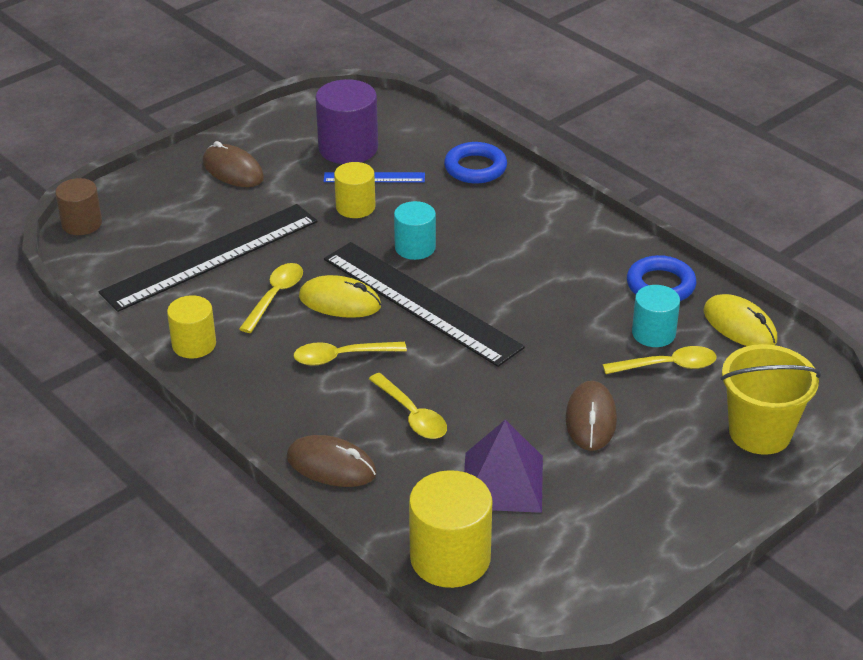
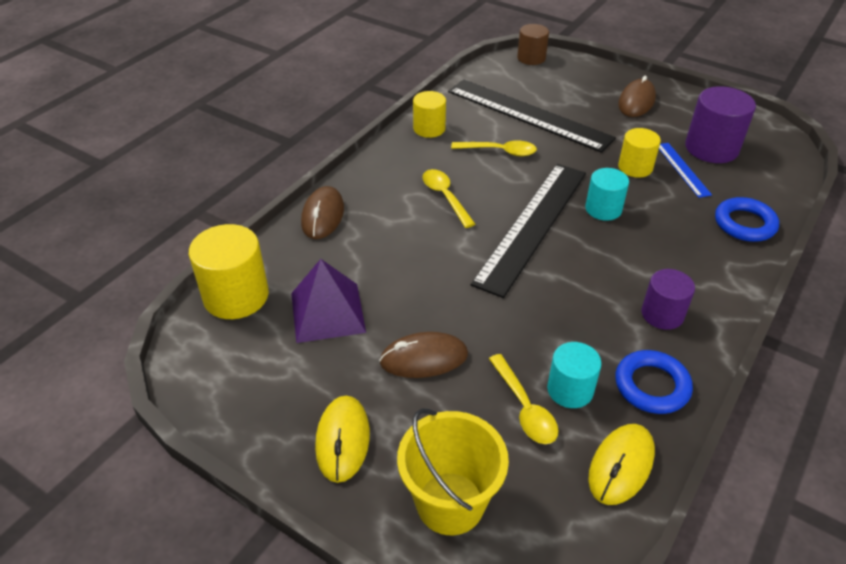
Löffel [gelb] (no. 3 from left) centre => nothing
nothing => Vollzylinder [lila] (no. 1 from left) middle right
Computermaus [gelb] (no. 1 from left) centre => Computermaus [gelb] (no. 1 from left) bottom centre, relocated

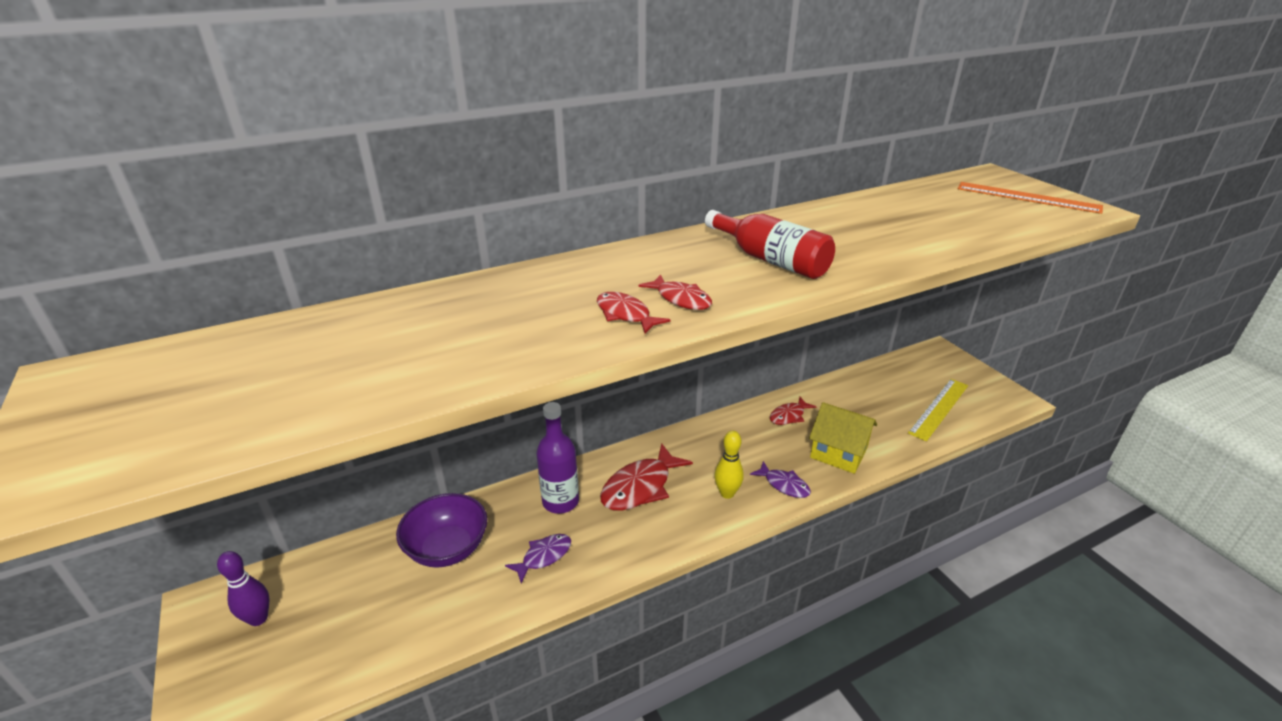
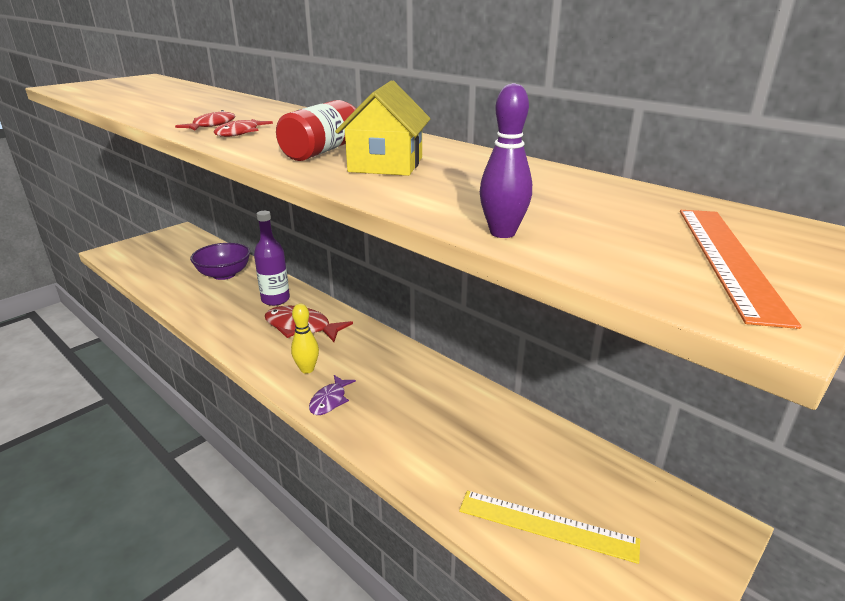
Fisch [lila] (no. 1 from left) bottom centre => nothing
Fisch [rot] (no. 4 from left) centre => nothing
Bowlingkegel [lila] bottom left => Bowlingkegel [lila] top centre, relocated
Haus [gelb] centre => Haus [gelb] top centre, relocated

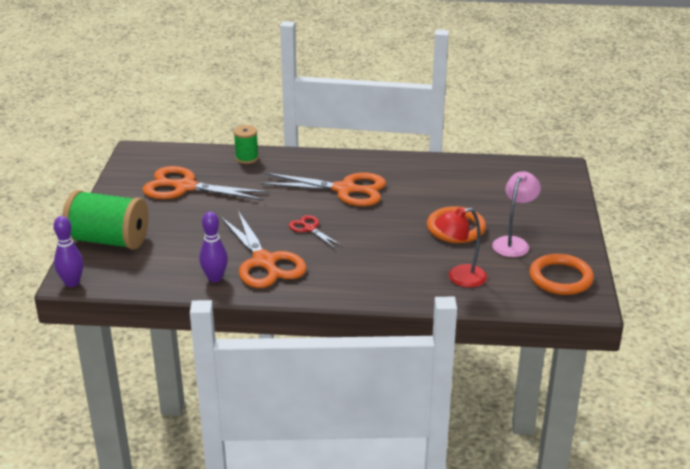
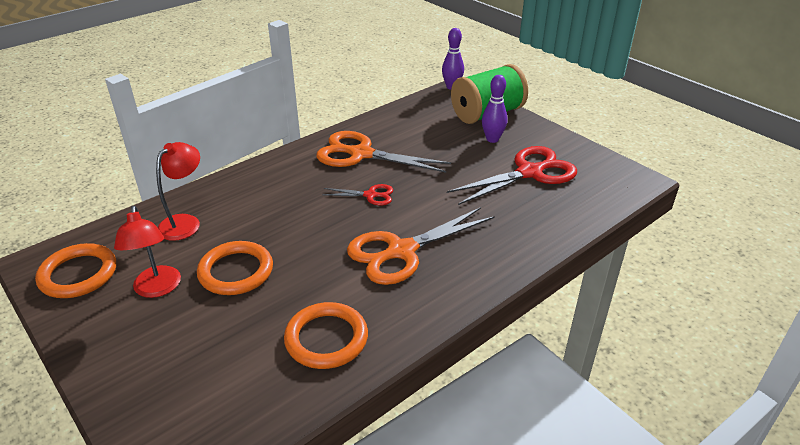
Garnrolle [grün] (no. 2 from left) top centre => nothing
nothing => Ring [orange] (no. 3 from left) bottom centre
Bowlingkegel [lila] (no. 2 from left) middle left => Bowlingkegel [lila] (no. 2 from left) top centre, relocated
Schere [orange] (no. 1 from left) middle left => Schere [rot] (no. 2 from left) centre
Lampe [rosa] middle right => Lampe [rot] (no. 1 from left) middle left

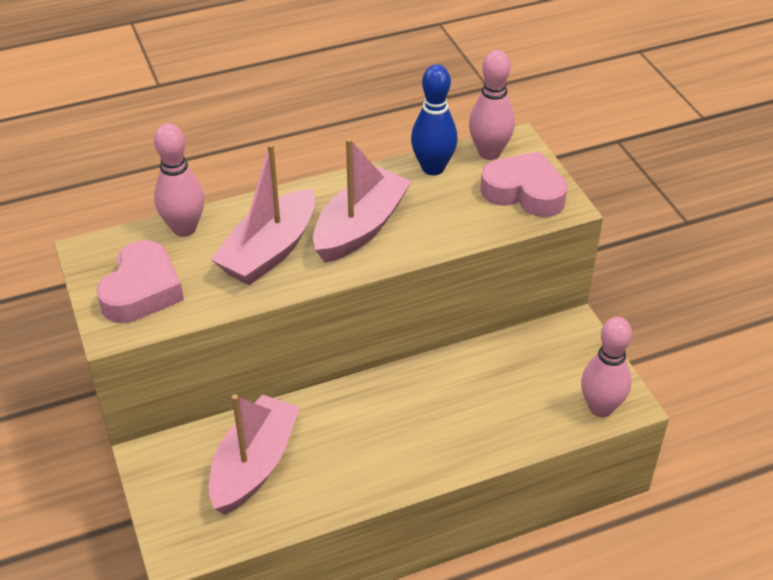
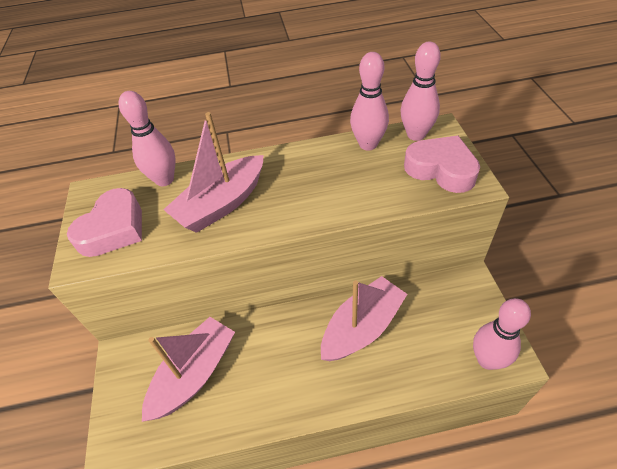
Boot [rosa] (no. 3 from left) centre => Boot [rosa] (no. 3 from left) bottom centre, relocated
Bowlingkegel [blau] top centre => Bowlingkegel [rosa] (no. 2 from left) top centre

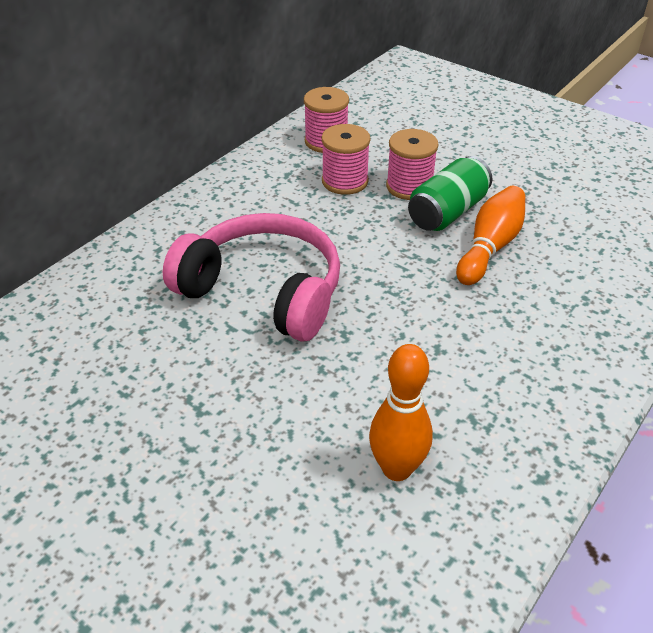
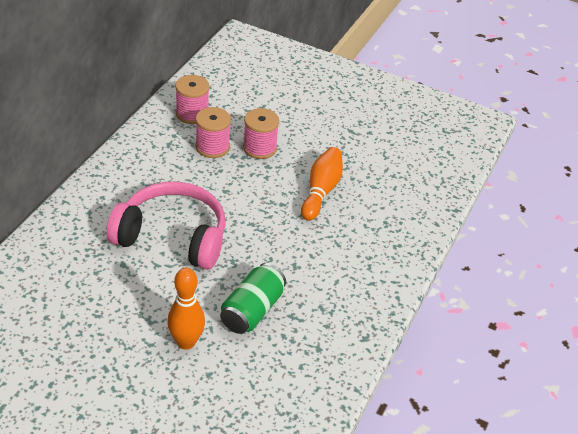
Bowlingkegel [orange] (no. 1 from left) centre => Bowlingkegel [orange] (no. 1 from left) bottom left, relocated
Dose [grün] top right => Dose [grün] bottom centre, relocated

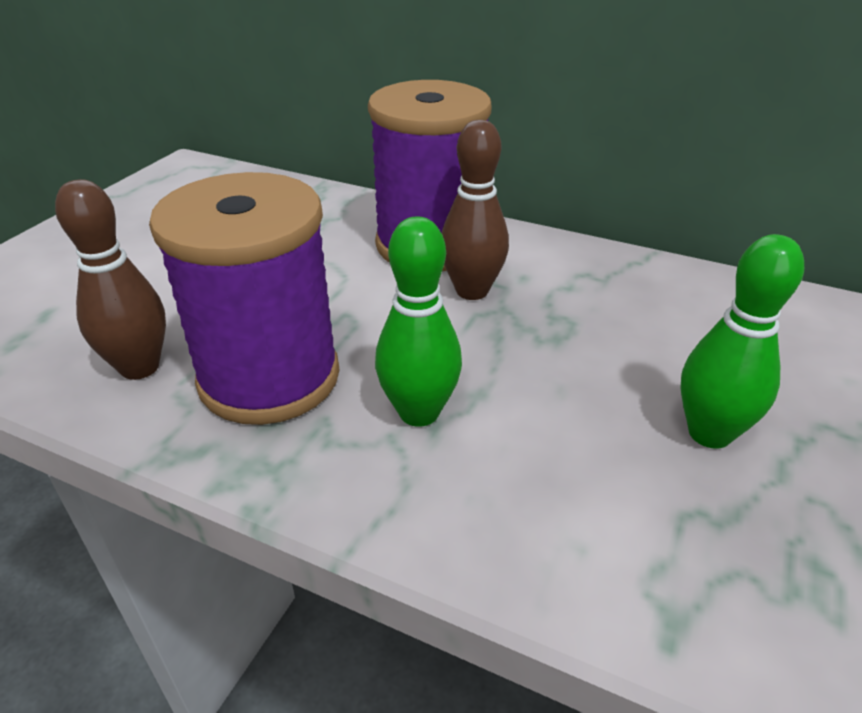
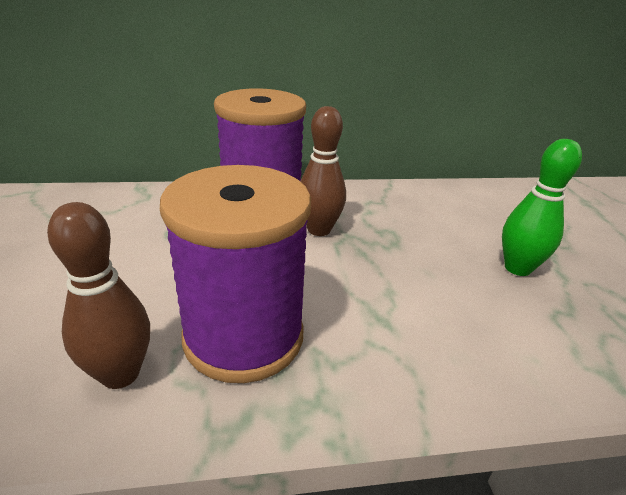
Bowlingkegel [grün] (no. 1 from left) centre => nothing

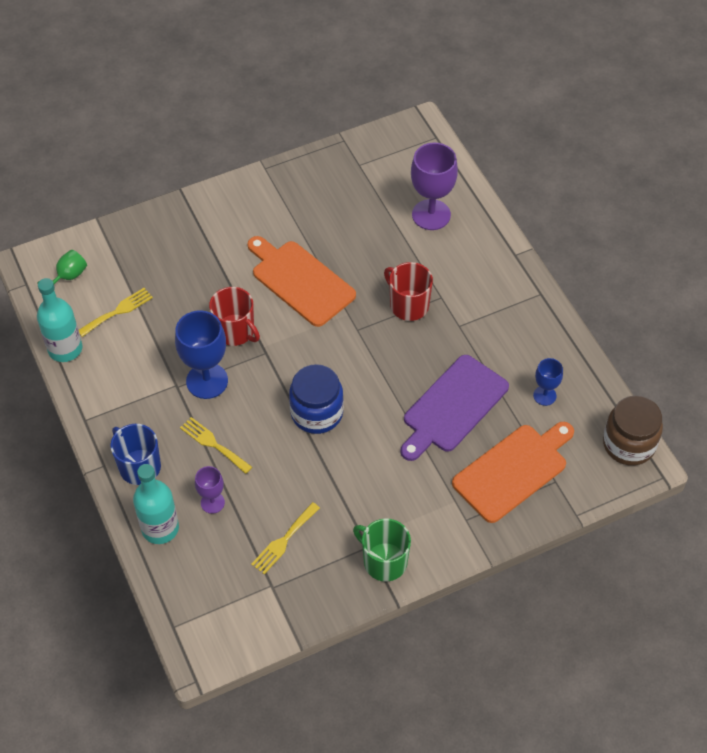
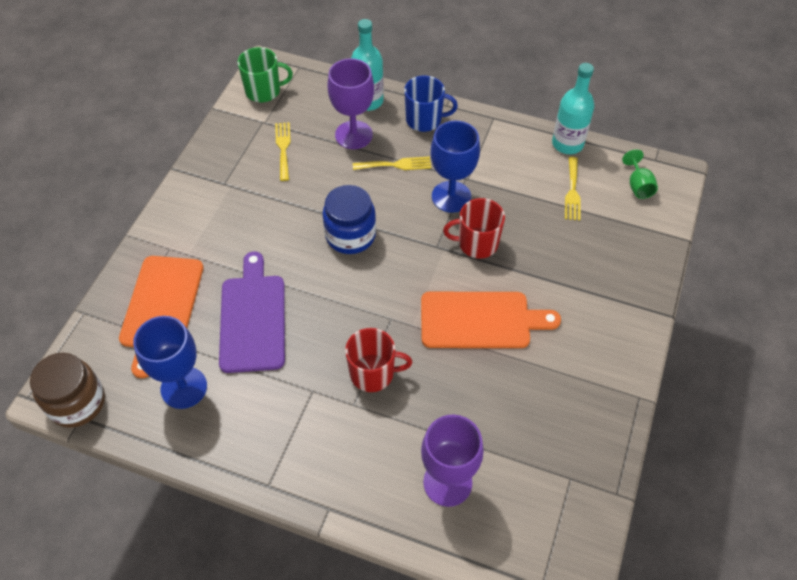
Tasse [grün] bottom centre => Tasse [grün] top left, relocated
Kelch [lila] (no. 1 from left) middle left => Kelch [lila] (no. 1 from left) top centre, x1.83
Kelch [blau] (no. 2 from left in the first image) middle right => Kelch [blau] (no. 1 from left) middle left, x1.83

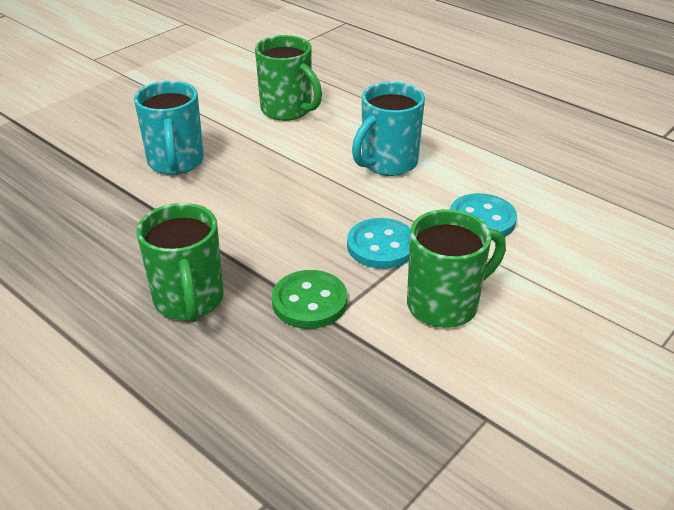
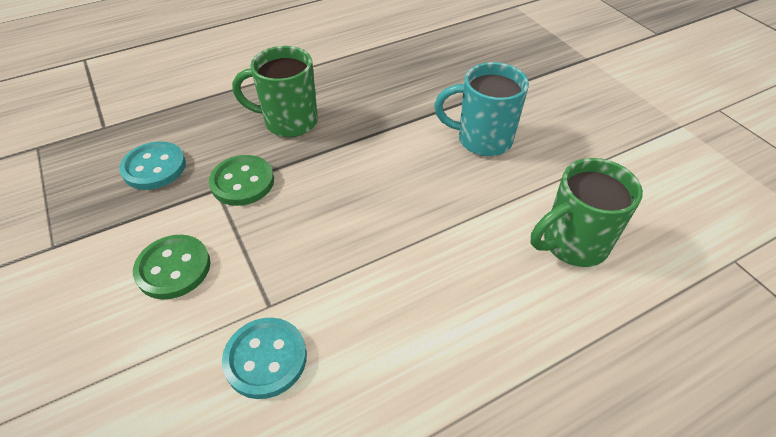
Tasse [türkis] (no. 2 from left) top centre => nothing
Knopf [türkis] (no. 1 from left) centre => Knopf [türkis] (no. 1 from left) middle left, relocated
Tasse [grün] (no. 3 from left) middle right => Knopf [grün] (no. 1 from left) middle left

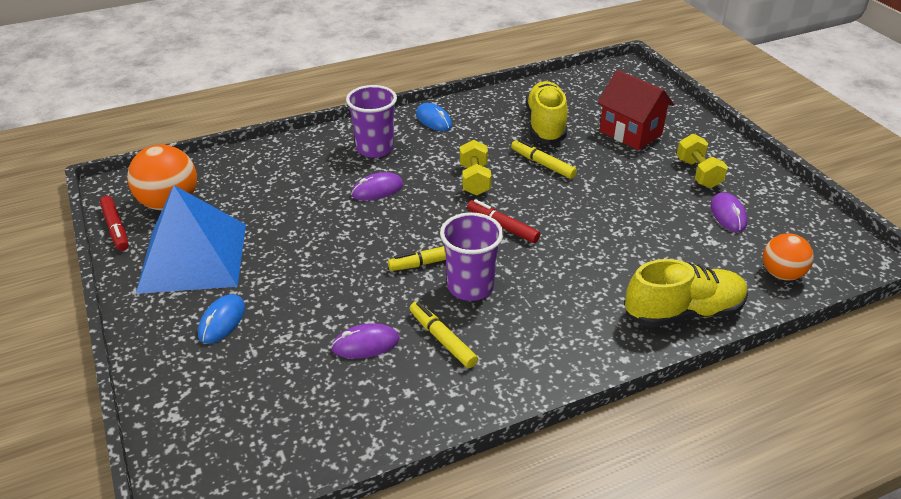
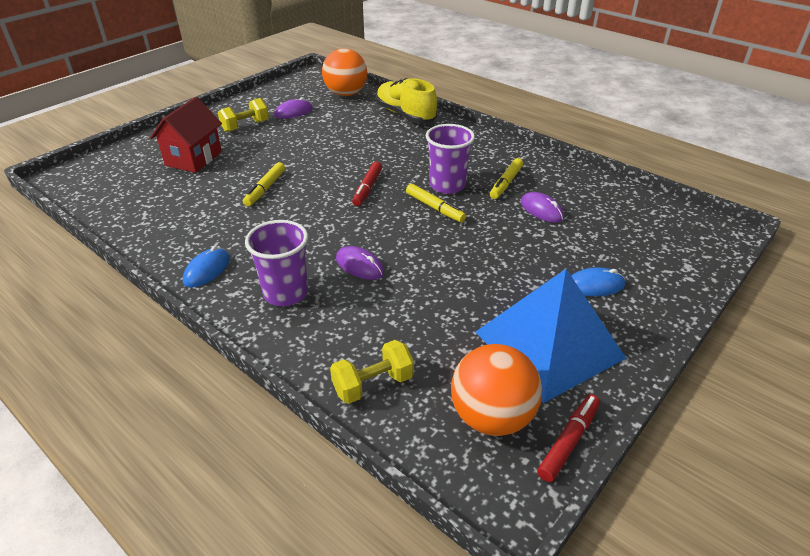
Schuh [gelb] (no. 1 from left) top centre => nothing
Hantel [gelb] (no. 1 from left in the first image) centre => Hantel [gelb] (no. 2 from left) bottom centre, relocated
Ball [orange] (no. 2 from left in the first image) middle right => Ball [orange] (no. 1 from left) top centre, x1.54

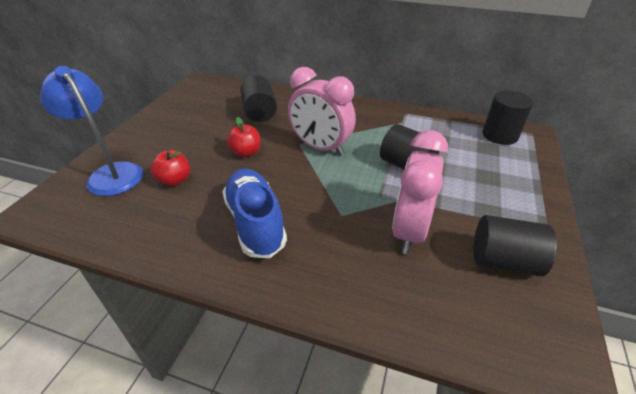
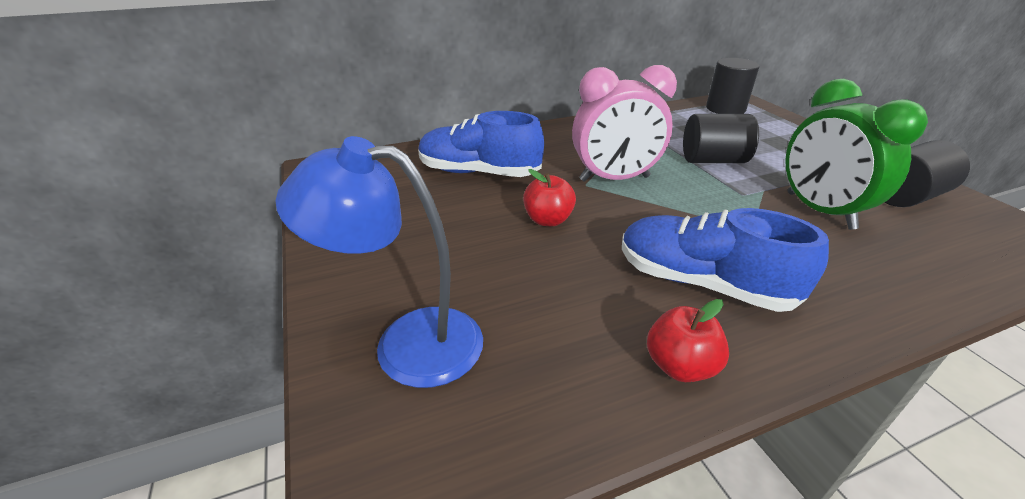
Apfel [rot] (no. 1 from left in the first image) middle left => Apfel [rot] (no. 2 from left) bottom right, relocated
Vollzylinder [schwarz] (no. 1 from left) top centre => Schuh [blau] (no. 1 from left) top centre
Wecker [rosa] (no. 2 from left) centre => Wecker [grün] top right

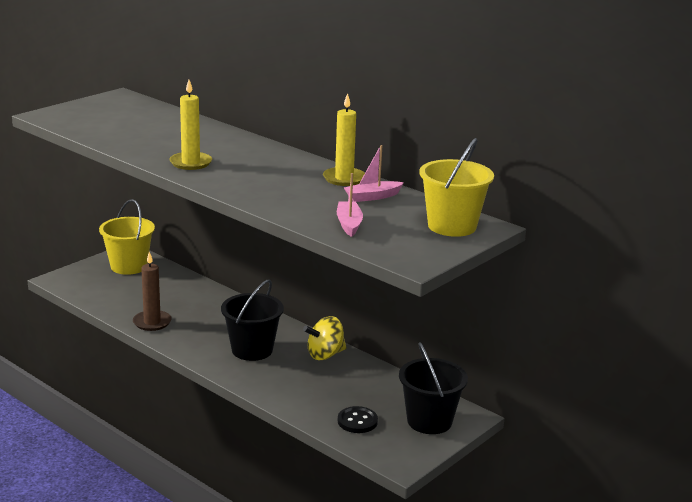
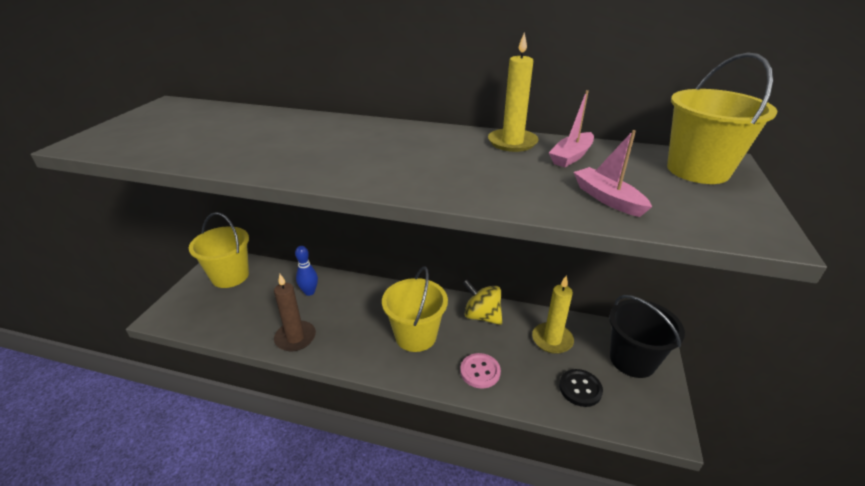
nothing => Bowlingkegel [blau] centre
nothing => Knopf [rosa] bottom centre
Kerze [gelb] (no. 1 from left in the first image) top left => Kerze [gelb] (no. 2 from left) centre, relocated
Eimer [schwarz] (no. 1 from left) centre => Eimer [gelb] (no. 2 from left) centre
Kreisel [gelb] bottom centre => Kreisel [gelb] centre, 90 degrees clockwise

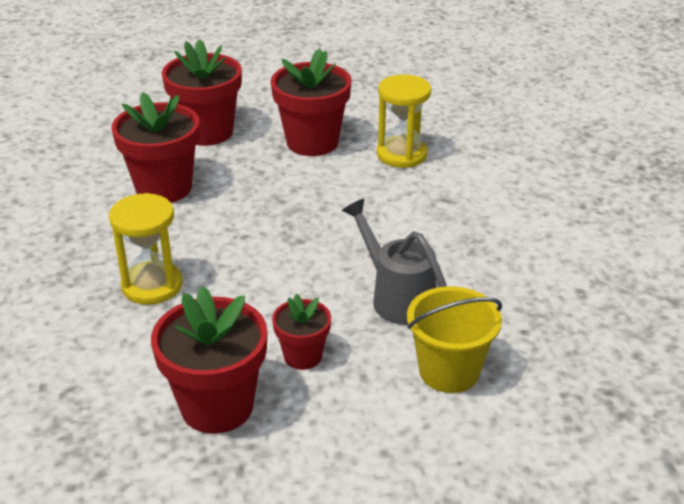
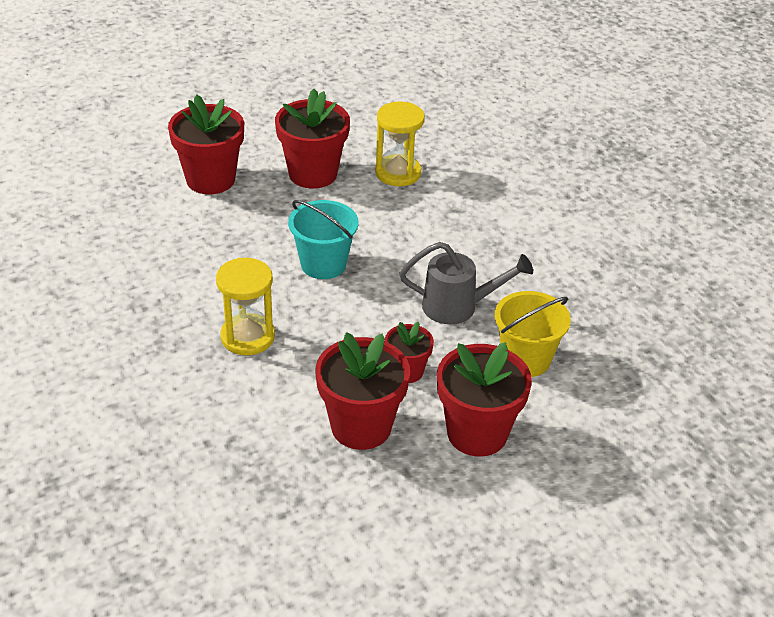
nothing => Eimer [türkis] centre
Blumentopf [rot] (no. 1 from left in the first image) top left => Blumentopf [rot] (no. 5 from left) centre, relocated
Gießkanne [grau] centre, 150 degrees clockwise

